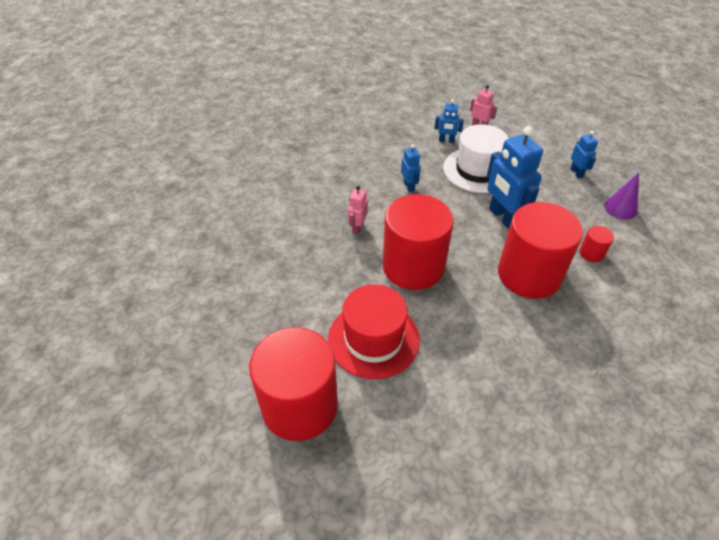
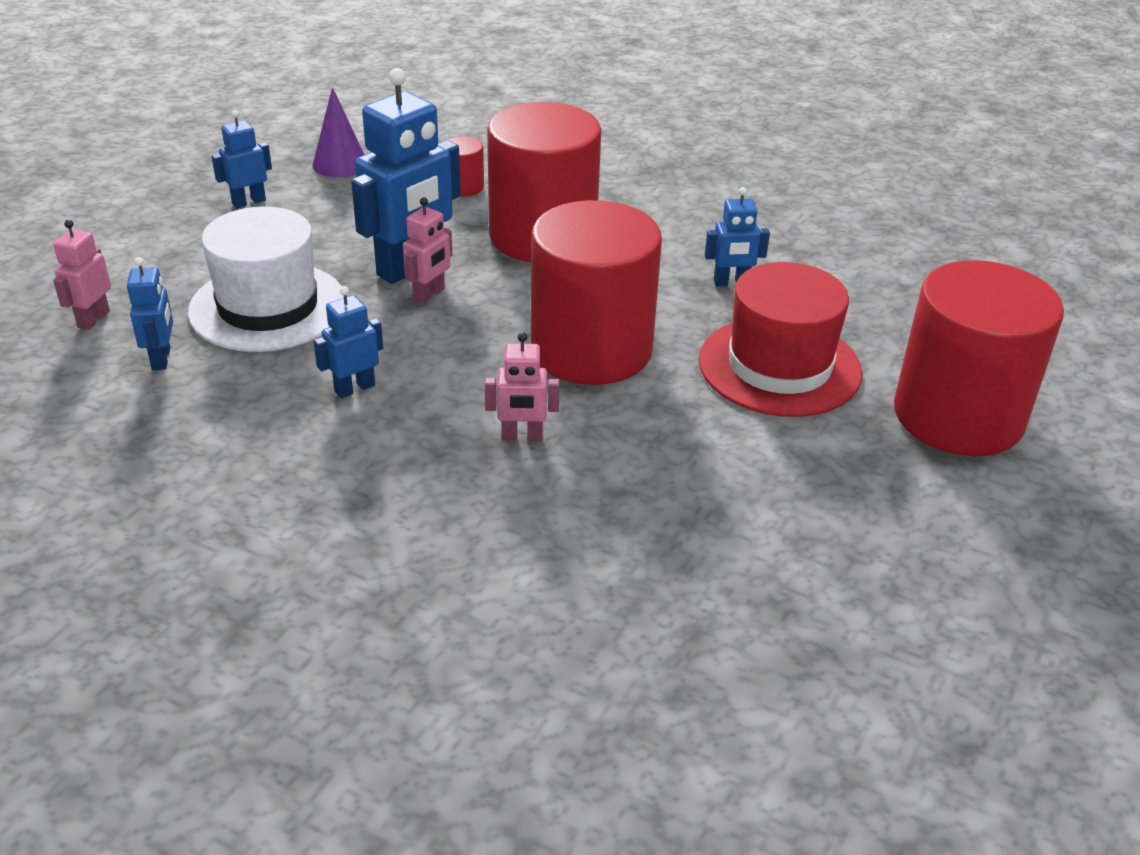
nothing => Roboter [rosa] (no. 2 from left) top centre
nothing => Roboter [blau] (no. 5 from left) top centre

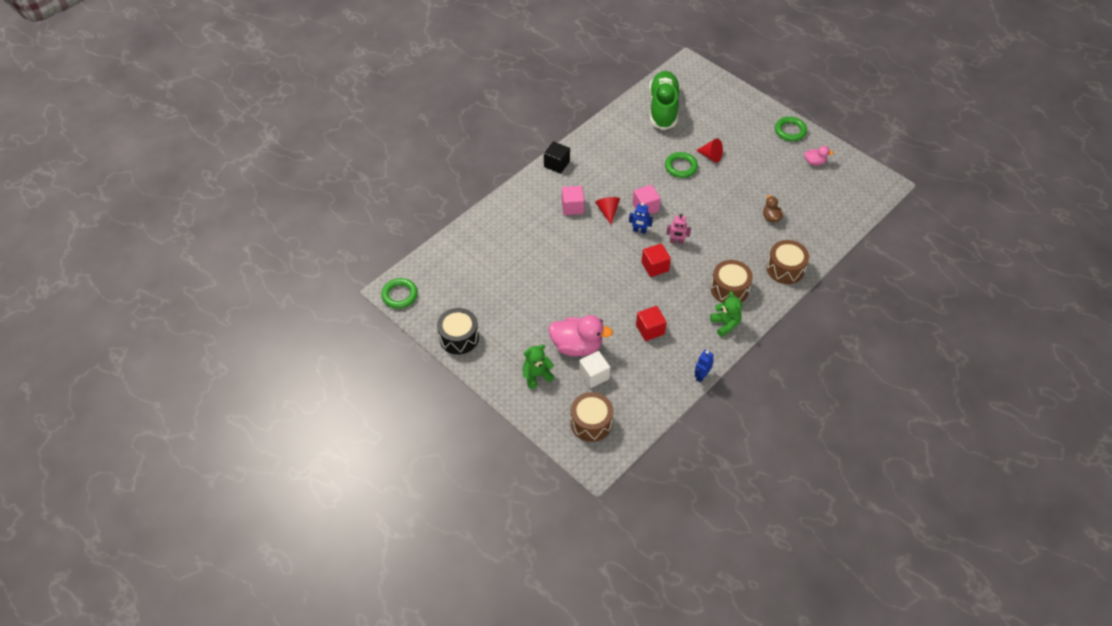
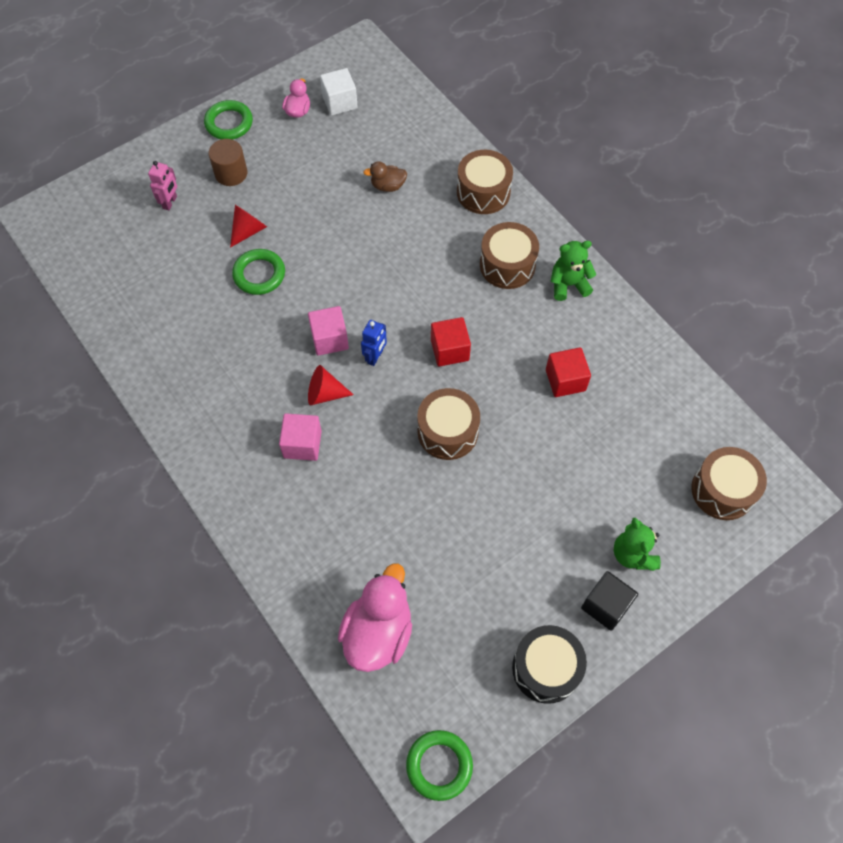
Schuh [grün] top centre => nothing
Roboter [blau] (no. 2 from left) centre => nothing
nothing => Vollzylinder [braun] top left
nothing => Trommel [braun] (no. 1 from left) centre
Kubus [schwarz] top centre => Kubus [schwarz] bottom right, relocated
Ente [rosa] (no. 1 from left in the first image) centre => Ente [rosa] (no. 2 from left) bottom centre, relocated
Kubus [weiß] centre => Kubus [weiß] top centre, relocated
Roboter [rosa] centre => Roboter [rosa] top left, relocated

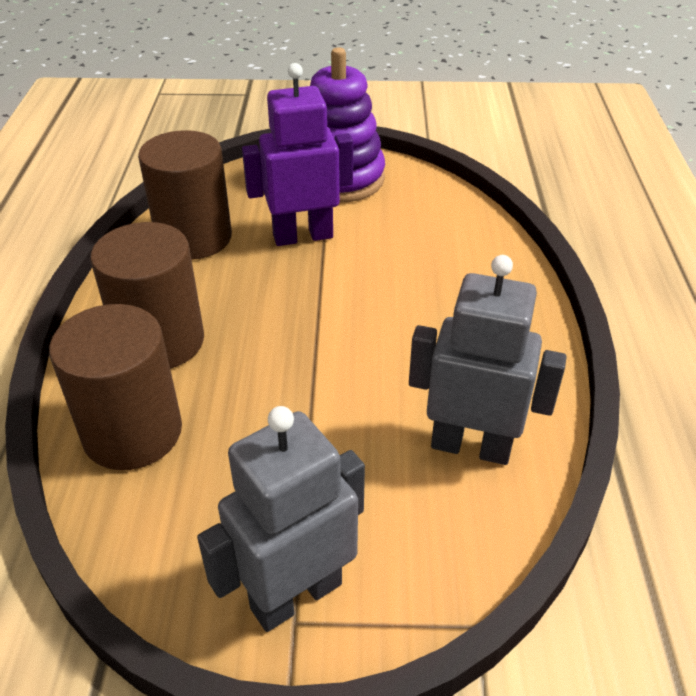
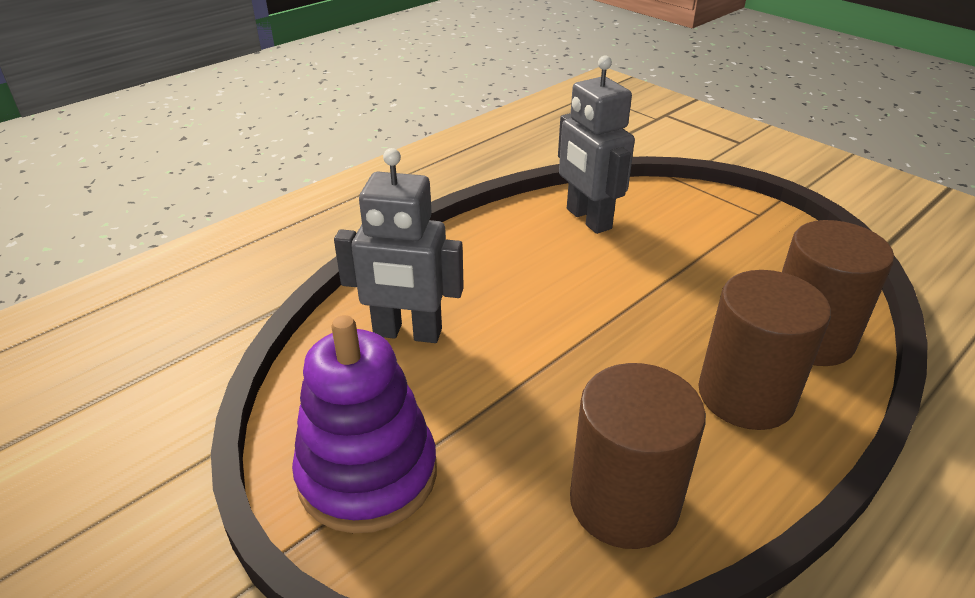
Roboter [lila] top centre => nothing
Roboter [grau] (no. 1 from left) bottom centre => Roboter [grau] (no. 1 from left) centre, relocated

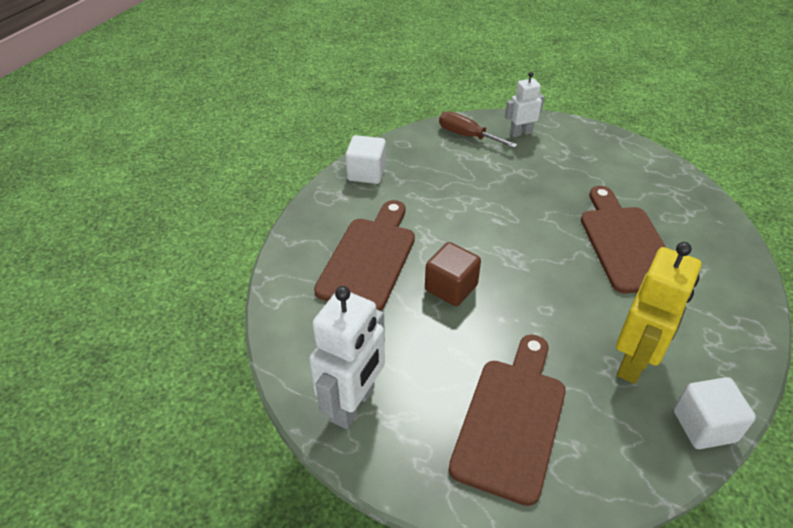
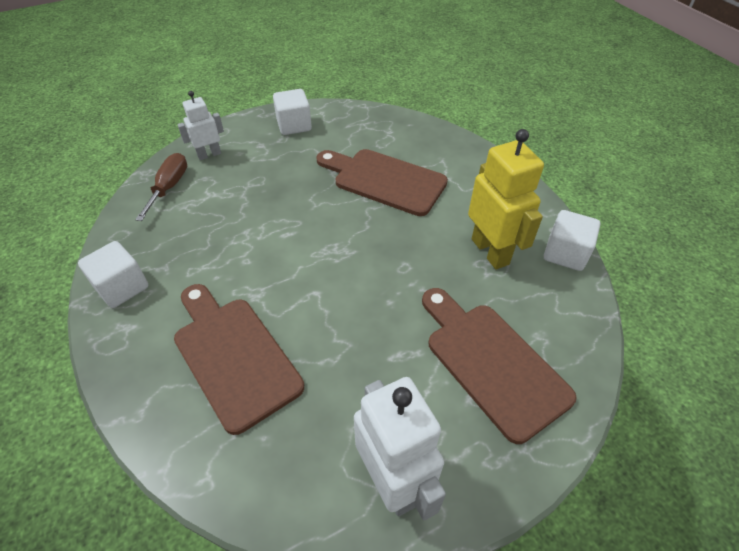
Kubus [braun] centre => nothing
nothing => Kubus [weiß] (no. 2 from left) top centre
Schraubenzieher [braun] top centre => Schraubenzieher [braun] middle left, 120 degrees clockwise
Roboter [weiß] (no. 2 from left in the first image) top centre => Roboter [weiß] (no. 1 from left) top left, 45 degrees clockwise

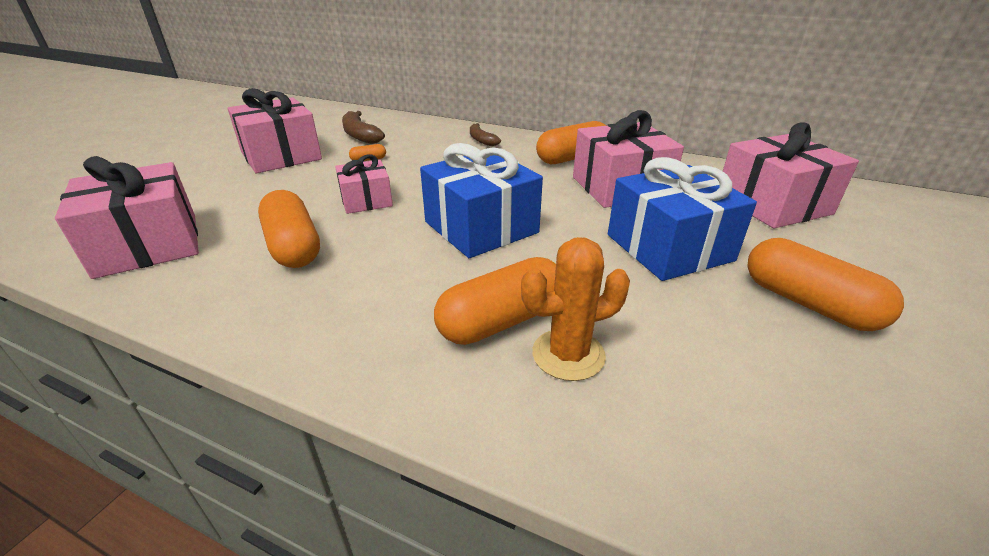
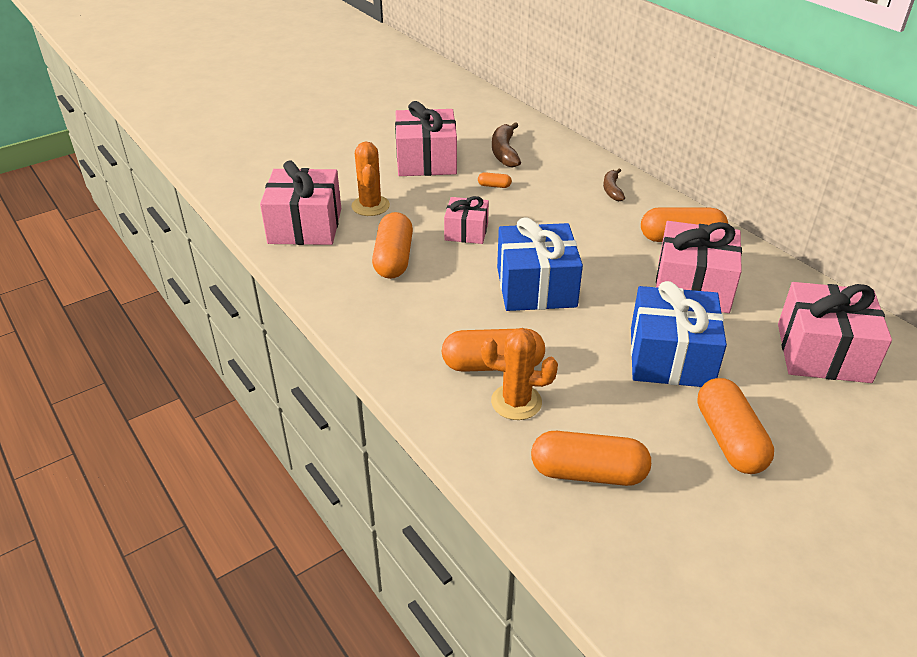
nothing => Kaktus [orange] (no. 1 from left) top centre
nothing => Kapsel [orange] (no. 4 from left) bottom centre

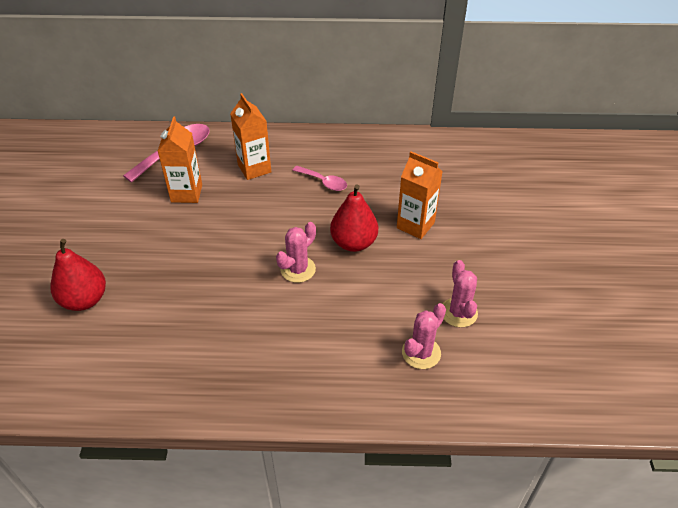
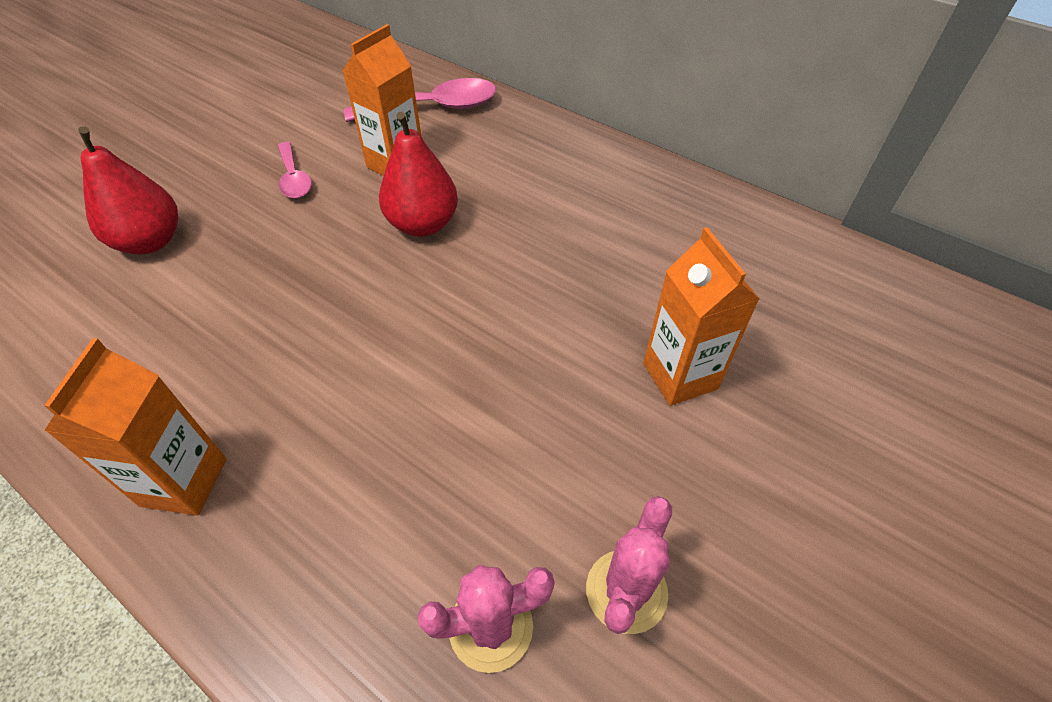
Kaktus [rosa] (no. 1 from left) centre => nothing
Getränkekarton [orange] (no. 2 from left in the first image) top centre => Getränkekarton [orange] (no. 1 from left) middle left, relocated
Löffel [rosa] (no. 2 from left in the first image) centre => Löffel [rosa] (no. 1 from left) top left, relocated
Birne [rot] (no. 2 from left) centre => Birne [rot] (no. 2 from left) top centre, relocated

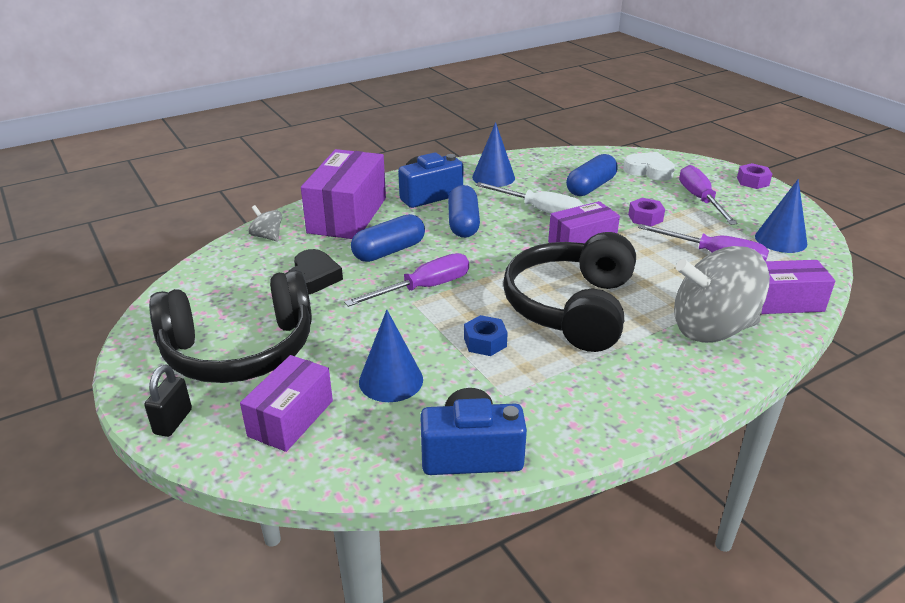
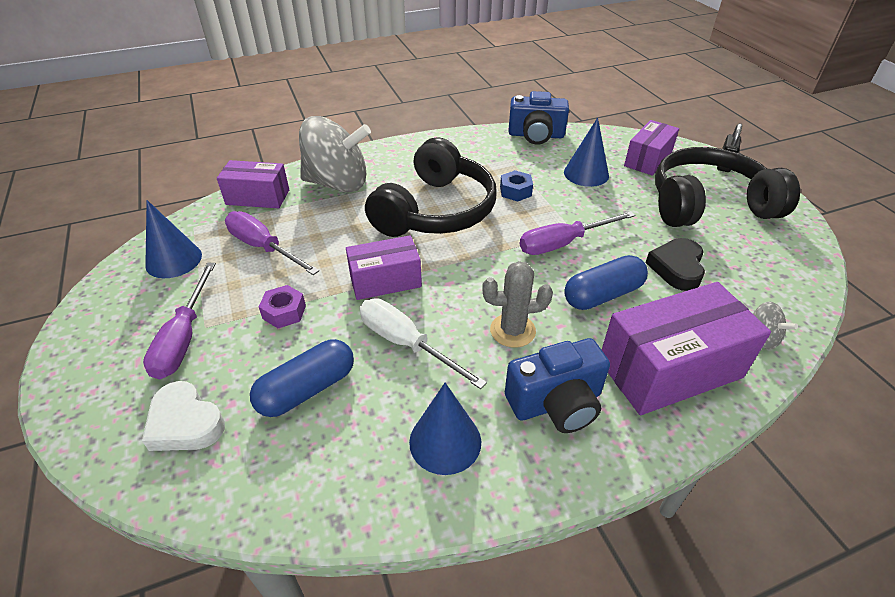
Sechskantmutter [lila] (no. 2 from left) top right => nothing
Kapsel [blau] (no. 2 from left) centre => Kaktus [grau] centre
Schachtel [lila] (no. 2 from left in the first image) top centre => Schachtel [lila] (no. 4 from left) middle right, 45 degrees clockwise

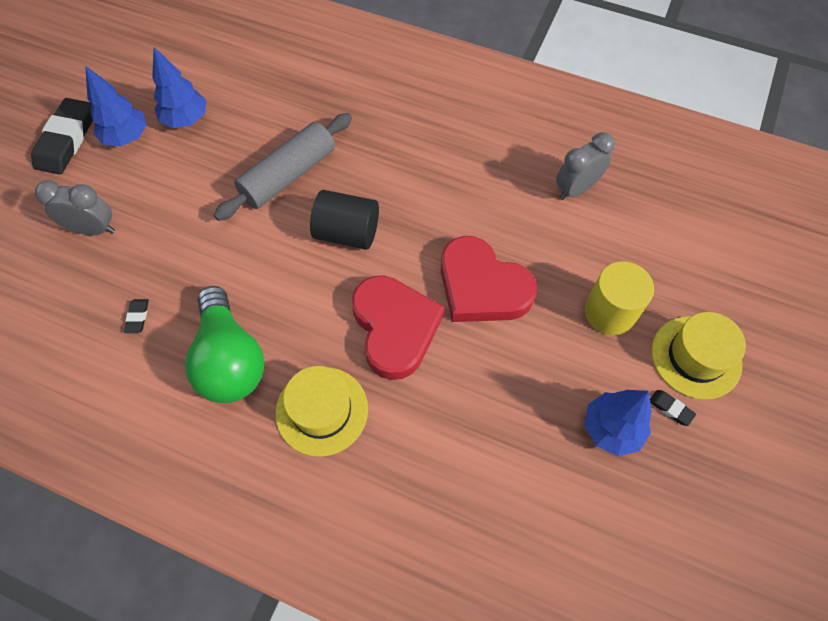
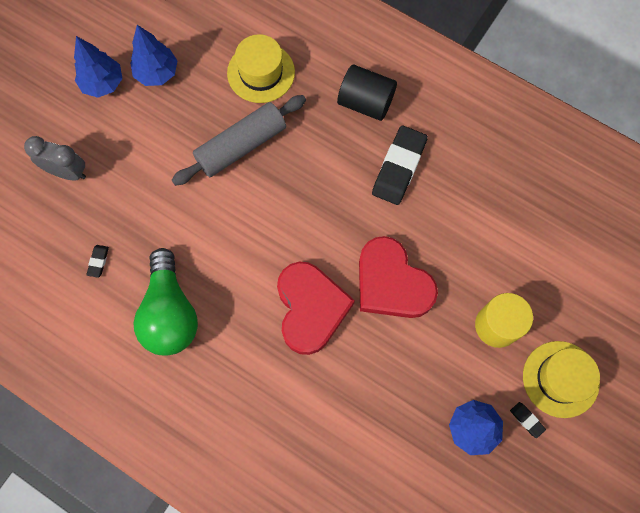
Wecker [grau] (no. 2 from left) top right => nothing
Radiergummi [schwarz] (no. 1 from left in the first image) top left => Radiergummi [schwarz] (no. 2 from left) top centre, relocated
Hut [gelb] (no. 1 from left) centre => Hut [gelb] (no. 1 from left) top centre, relocated
Vollzylinder [schwarz] centre => Vollzylinder [schwarz] top centre, relocated

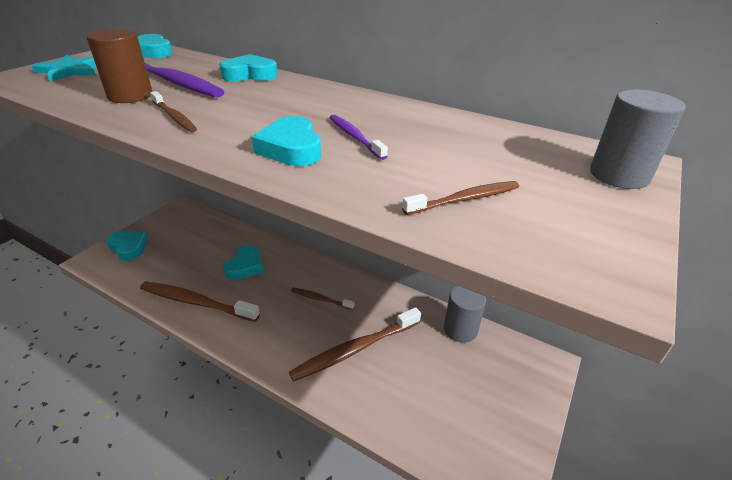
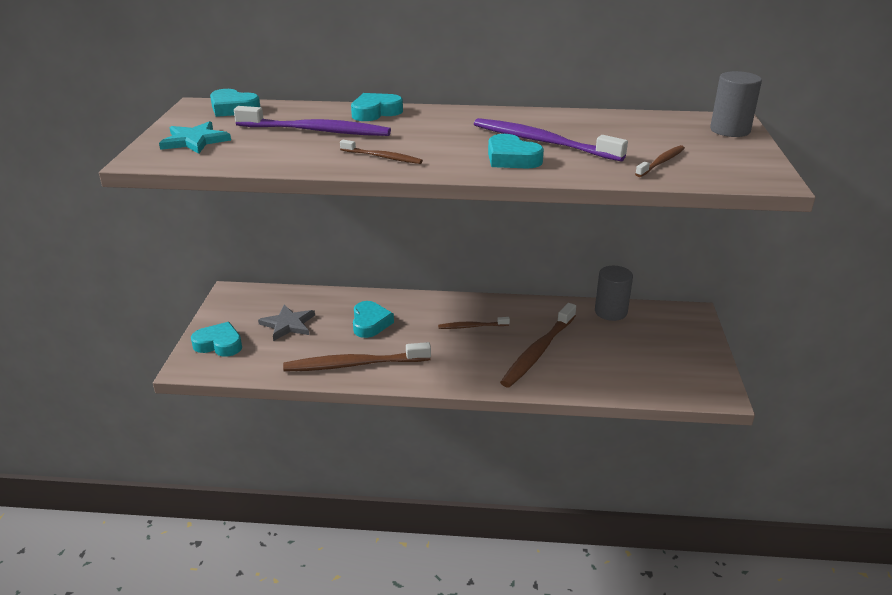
Vollzylinder [braun] top left => nothing
nothing => Stern [grau] middle left
Zahnbürste [lila] (no. 2 from left) top centre, x1.91

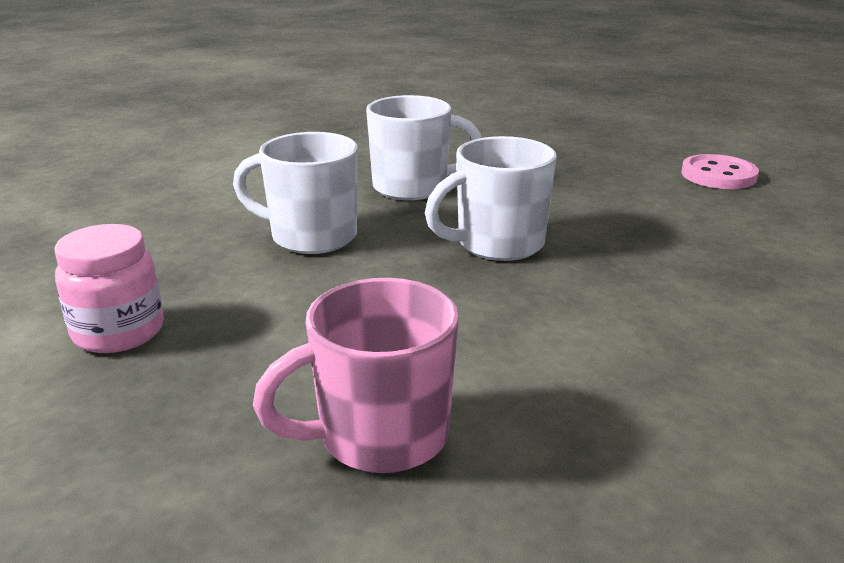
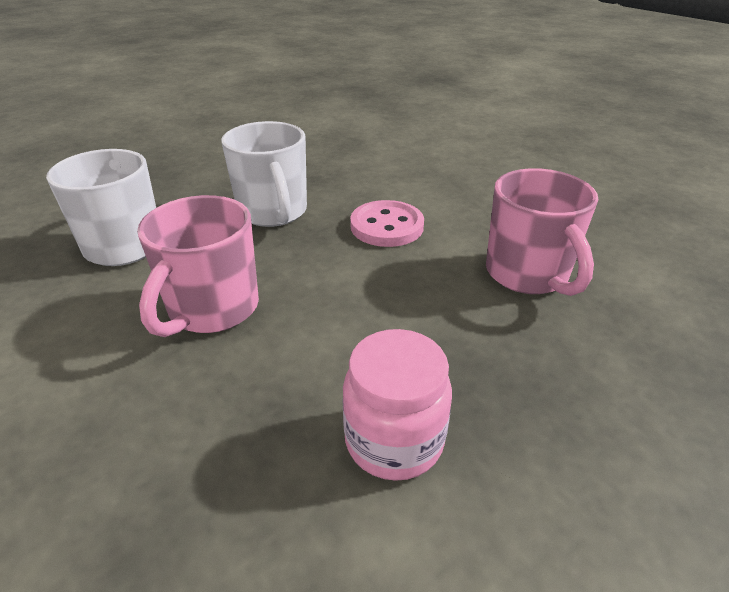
Knopf [rosa] top right => Knopf [rosa] centre, relocated
Tasse [weiß] (no. 1 from left) centre => Tasse [rosa] (no. 1 from left) middle left

